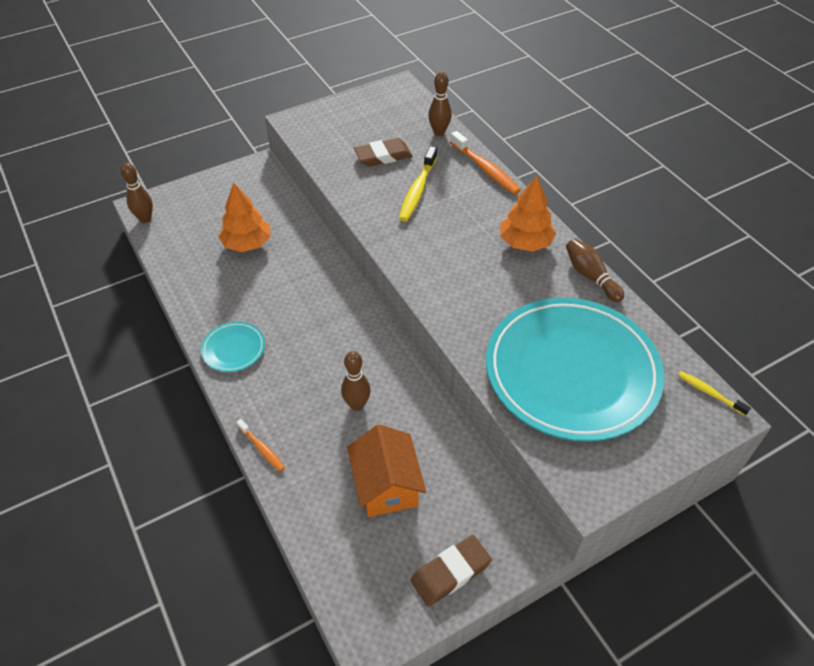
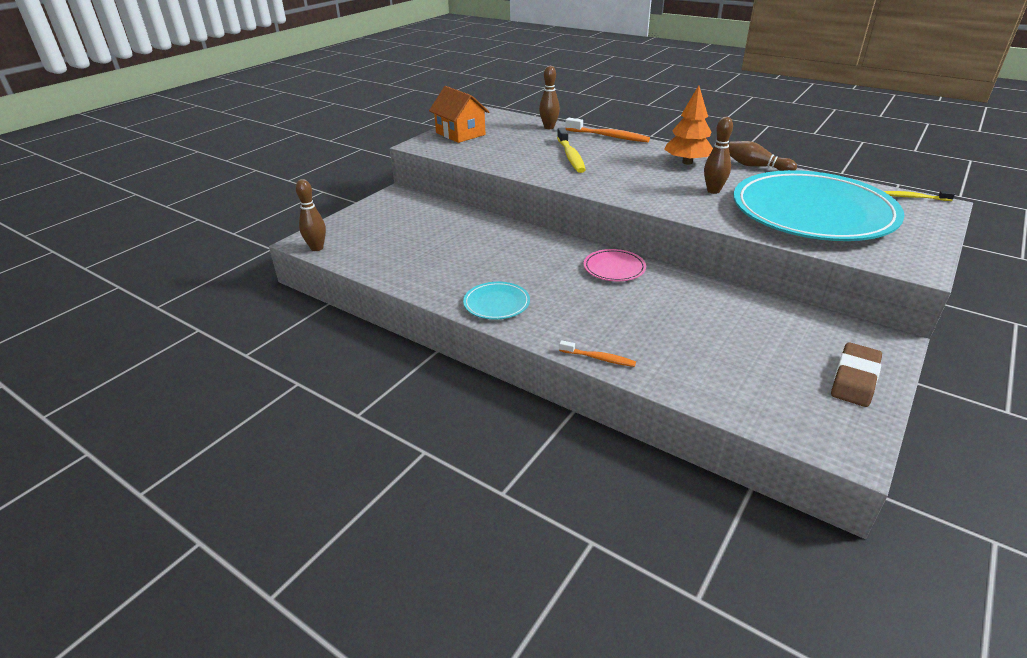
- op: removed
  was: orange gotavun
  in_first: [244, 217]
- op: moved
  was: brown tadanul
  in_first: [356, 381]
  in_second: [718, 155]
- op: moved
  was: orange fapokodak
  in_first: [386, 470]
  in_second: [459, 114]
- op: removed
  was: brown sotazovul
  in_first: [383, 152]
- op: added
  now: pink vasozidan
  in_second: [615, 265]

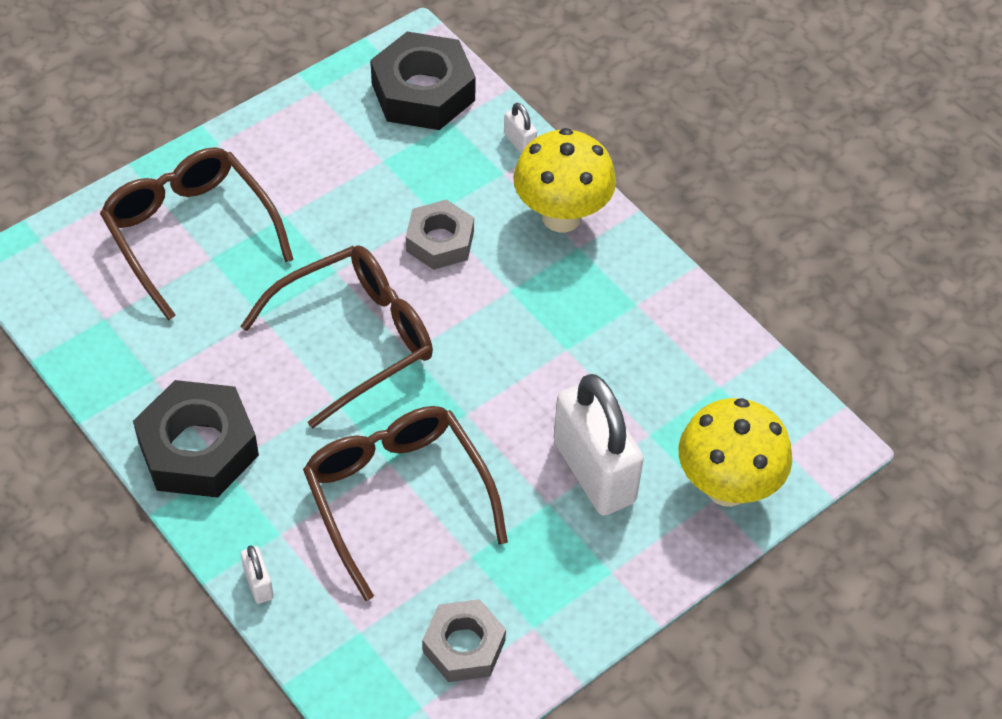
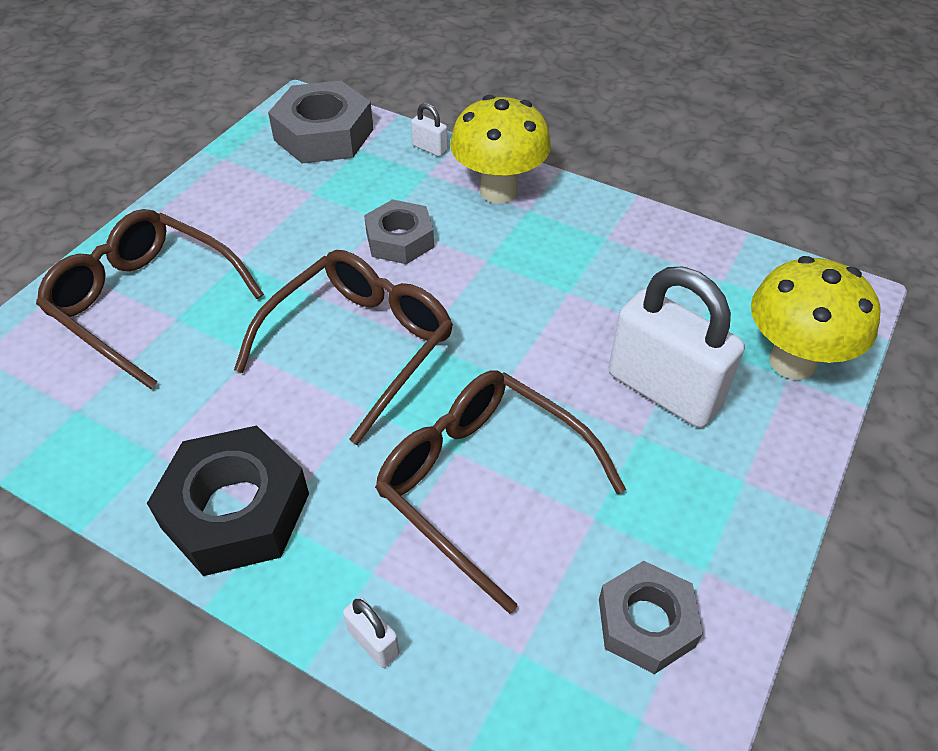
- op: recoloured
  was: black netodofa
  now: grey netodofa
  in_first: [423, 81]
  in_second: [321, 122]

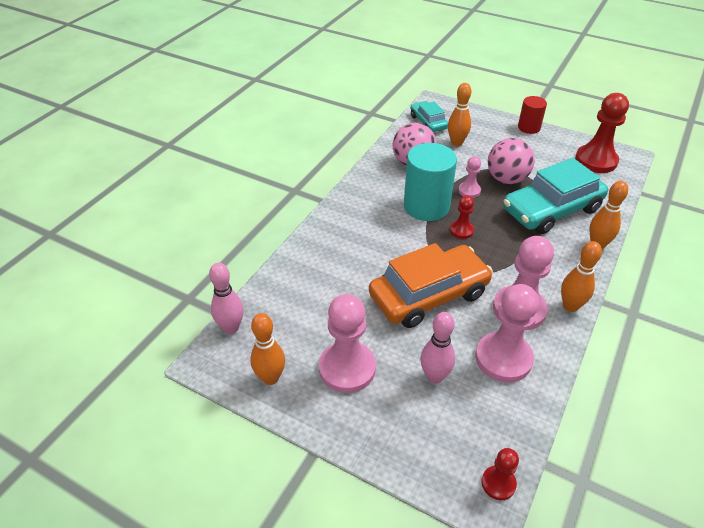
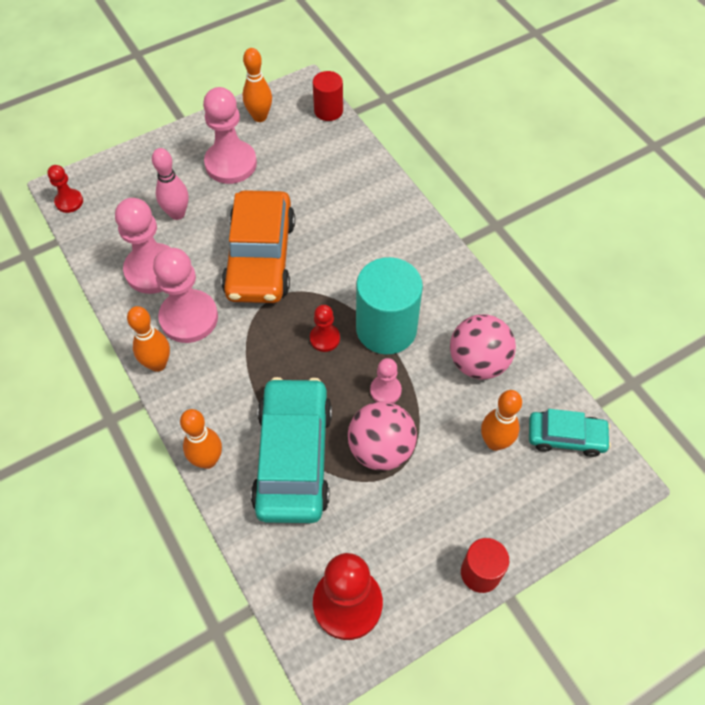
- op: replaced
  was: pink tadanul
  now: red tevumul
  in_first: [226, 298]
  in_second: [328, 96]

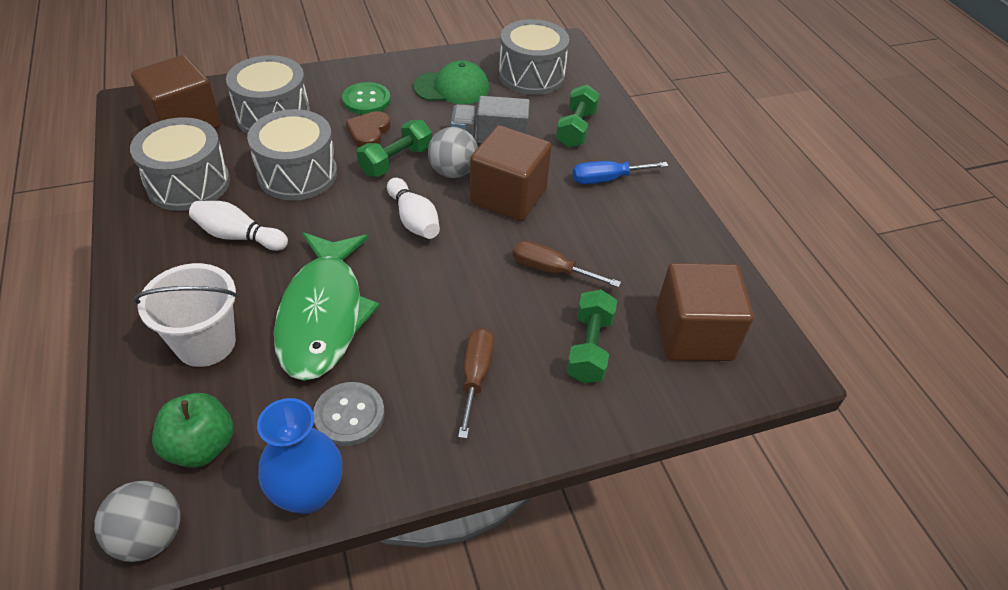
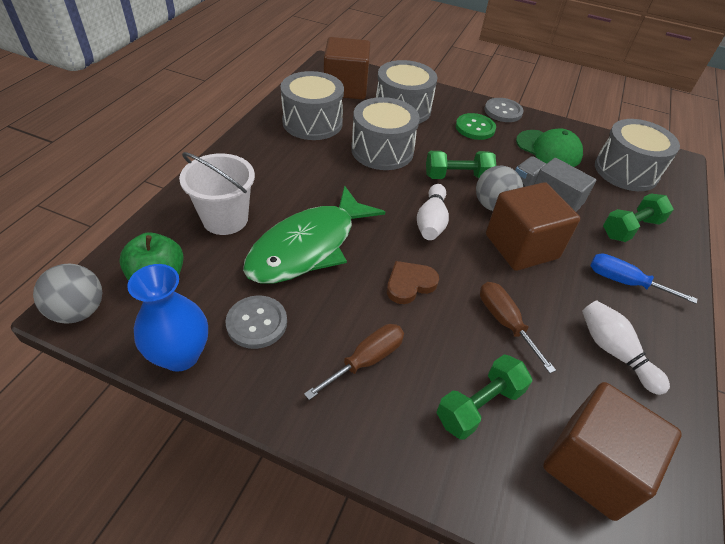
- op: moved
  was: white tadanul
  in_first: [238, 226]
  in_second: [626, 348]
- op: moved
  was: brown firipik
  in_first: [368, 129]
  in_second: [413, 282]
- op: added
  now: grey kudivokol
  in_second: [504, 110]

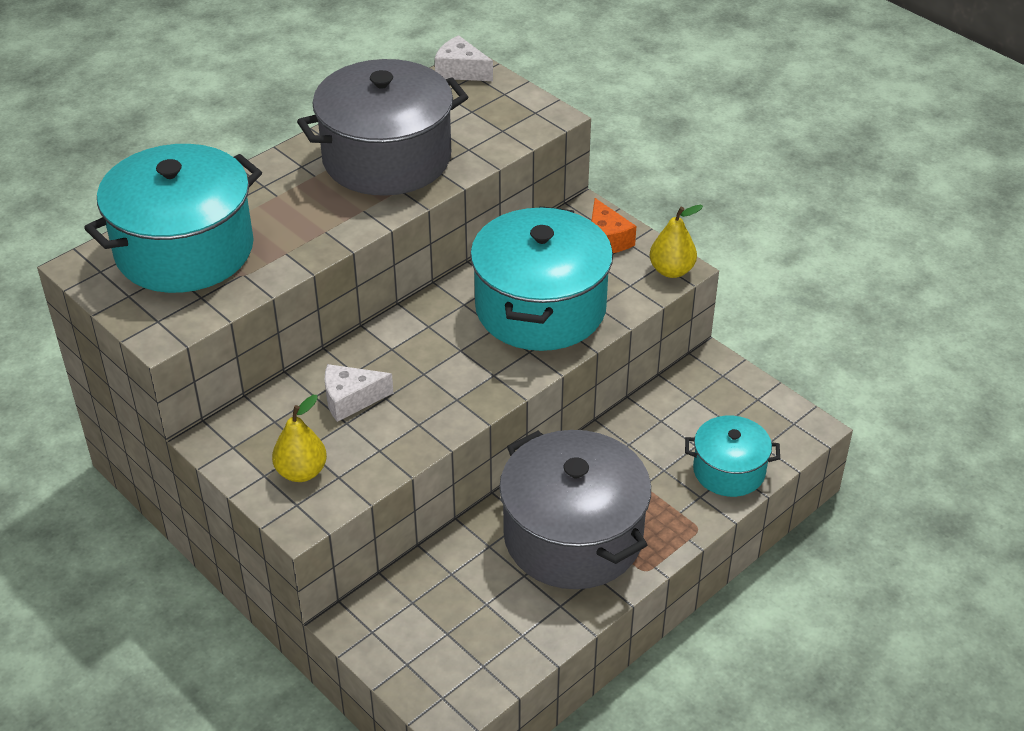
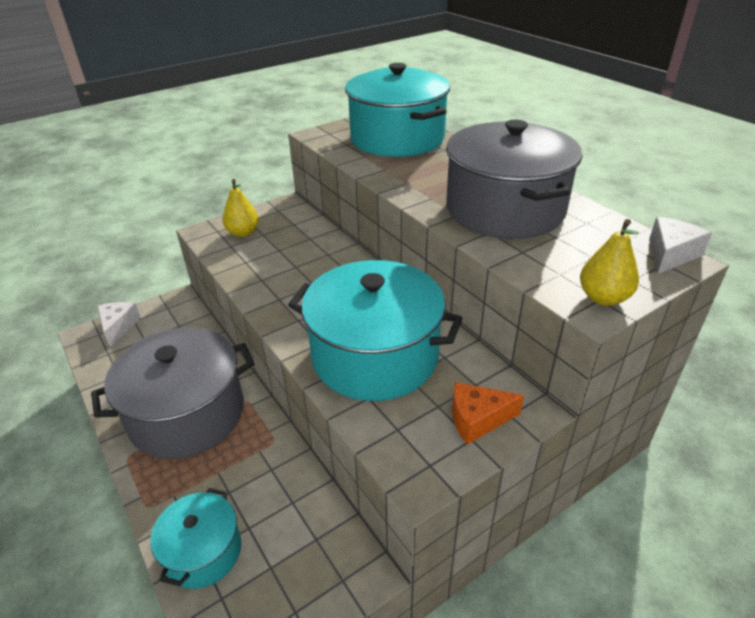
- op: moved
  was: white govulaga
  in_first: [359, 393]
  in_second: [119, 324]
- op: moved
  was: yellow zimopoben
  in_first: [676, 241]
  in_second: [609, 262]

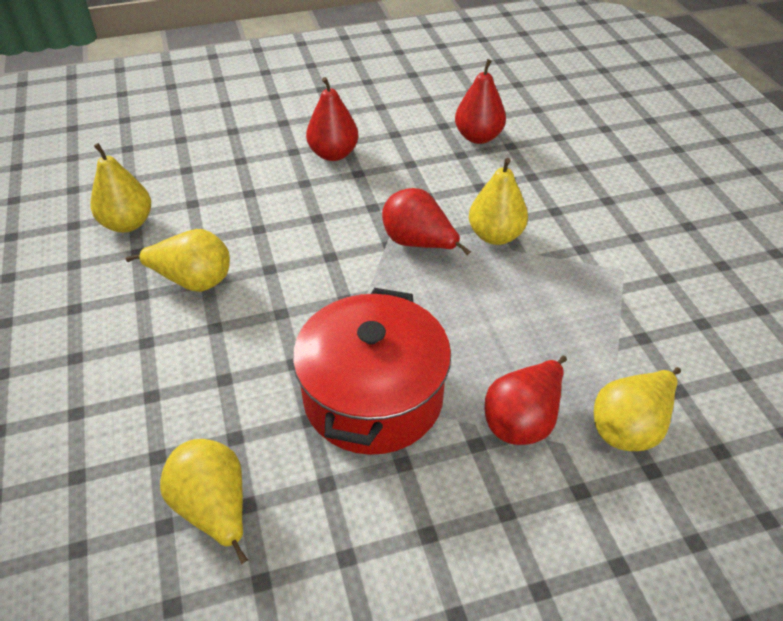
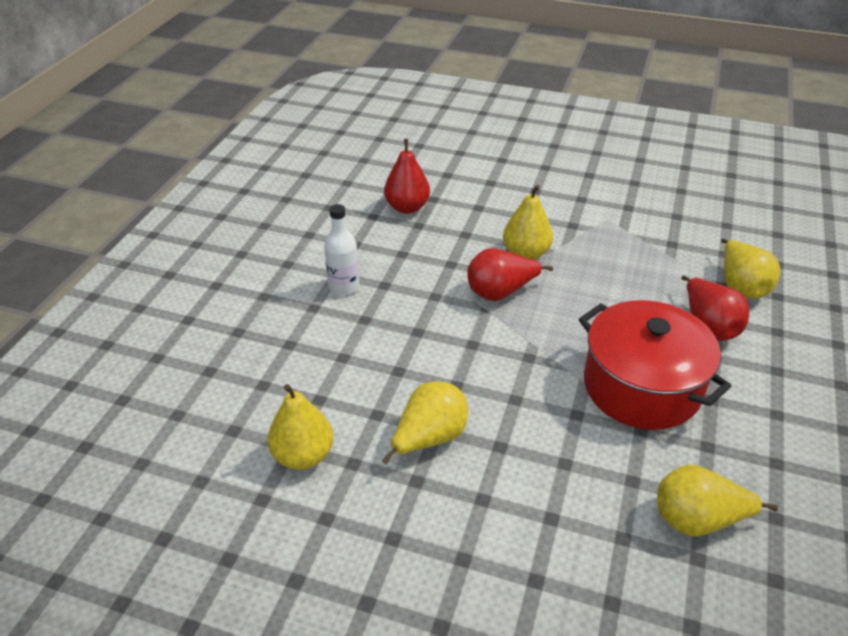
- op: replaced
  was: red zimopoben
  now: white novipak
  in_first: [332, 119]
  in_second: [342, 249]

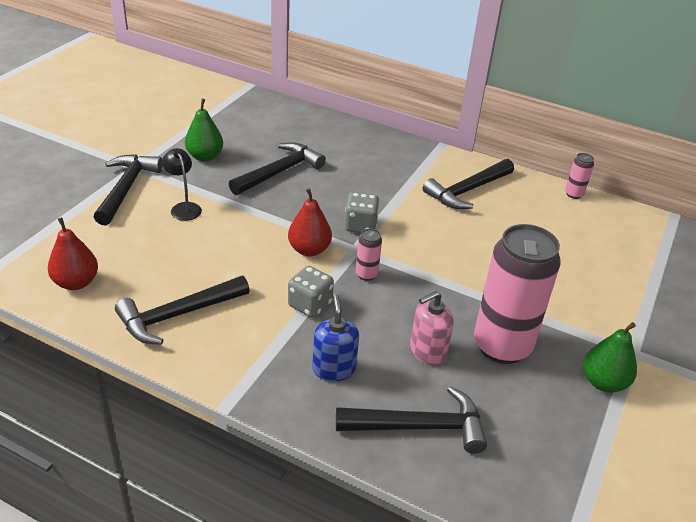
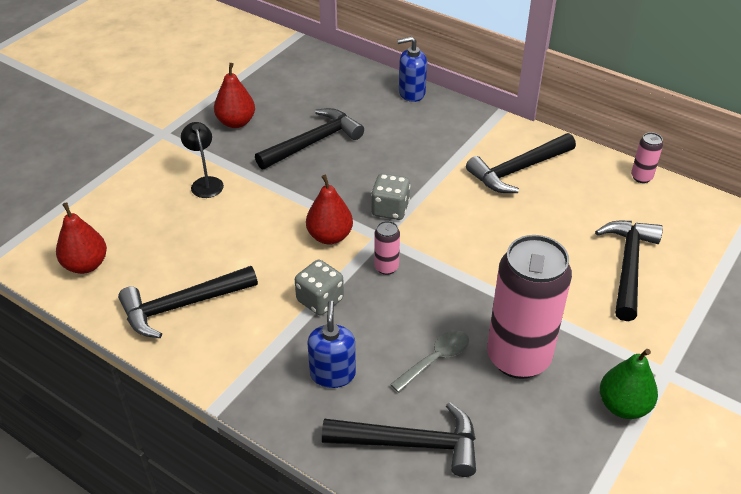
- op: moved
  was: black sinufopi
  in_first: [128, 190]
  in_second: [629, 271]
- op: recoloured
  was: green zimopoben
  now: red zimopoben
  in_first: [204, 130]
  in_second: [234, 95]
- op: replaced
  was: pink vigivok
  now: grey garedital
  in_first: [431, 328]
  in_second: [429, 361]
- op: added
  now: blue vigivok
  in_second: [412, 69]

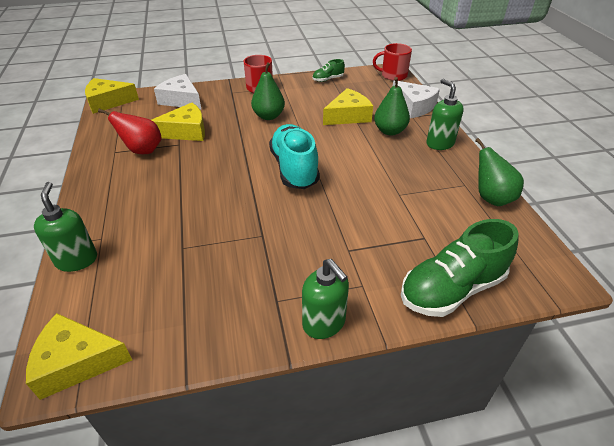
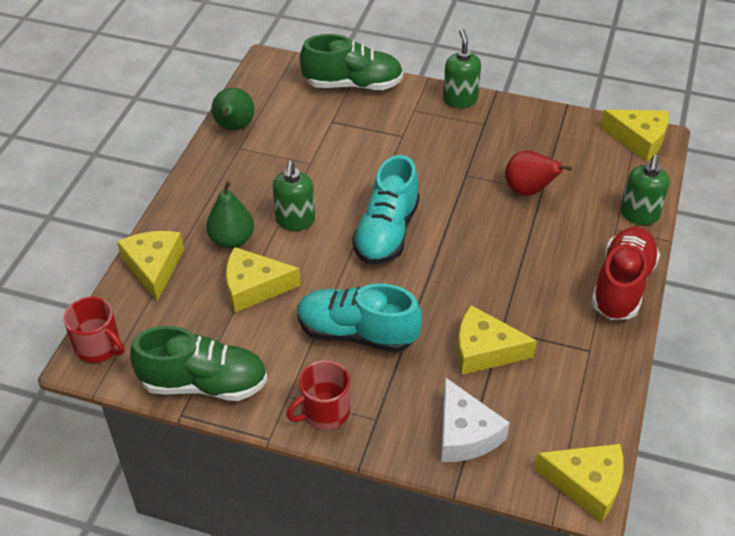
- op: moved
  was: red zimopoben
  in_first: [130, 131]
  in_second: [538, 173]
- op: replaced
  was: green zimopoben
  now: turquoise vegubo
  in_first: [268, 91]
  in_second: [359, 318]
- op: resized
  was: green vegubo
  in_first: [329, 70]
  in_second: [199, 363]
  ratio: 2.08
- op: recoloured
  was: white govulaga
  now: yellow govulaga
  in_first: [416, 99]
  in_second: [150, 266]
- op: moved
  was: green vigivok
  in_first: [445, 114]
  in_second: [294, 196]
- op: added
  now: red vegubo
  in_second: [625, 273]

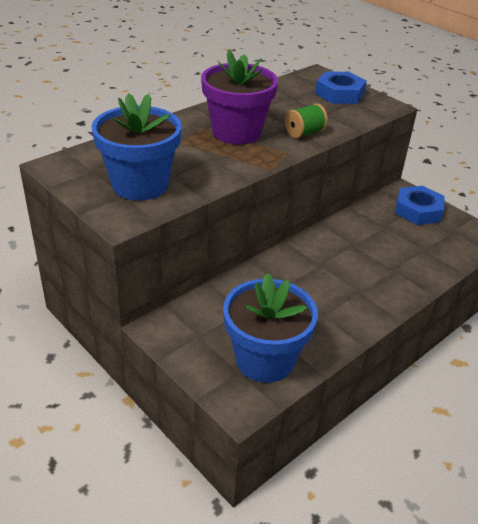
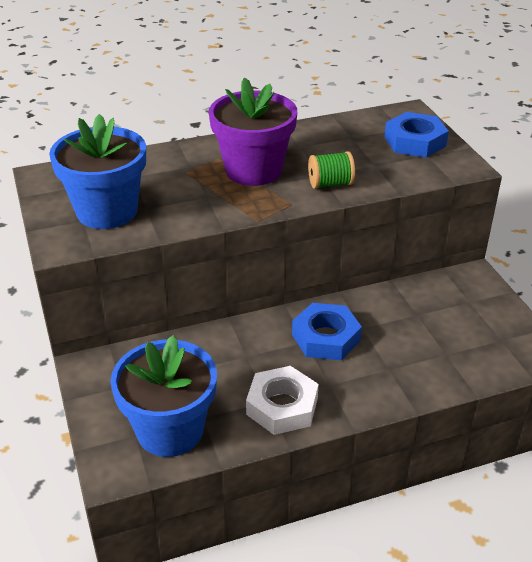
- op: moved
  was: blue netodofa
  in_first: [420, 205]
  in_second: [327, 331]
- op: added
  now: white netodofa
  in_second: [282, 400]

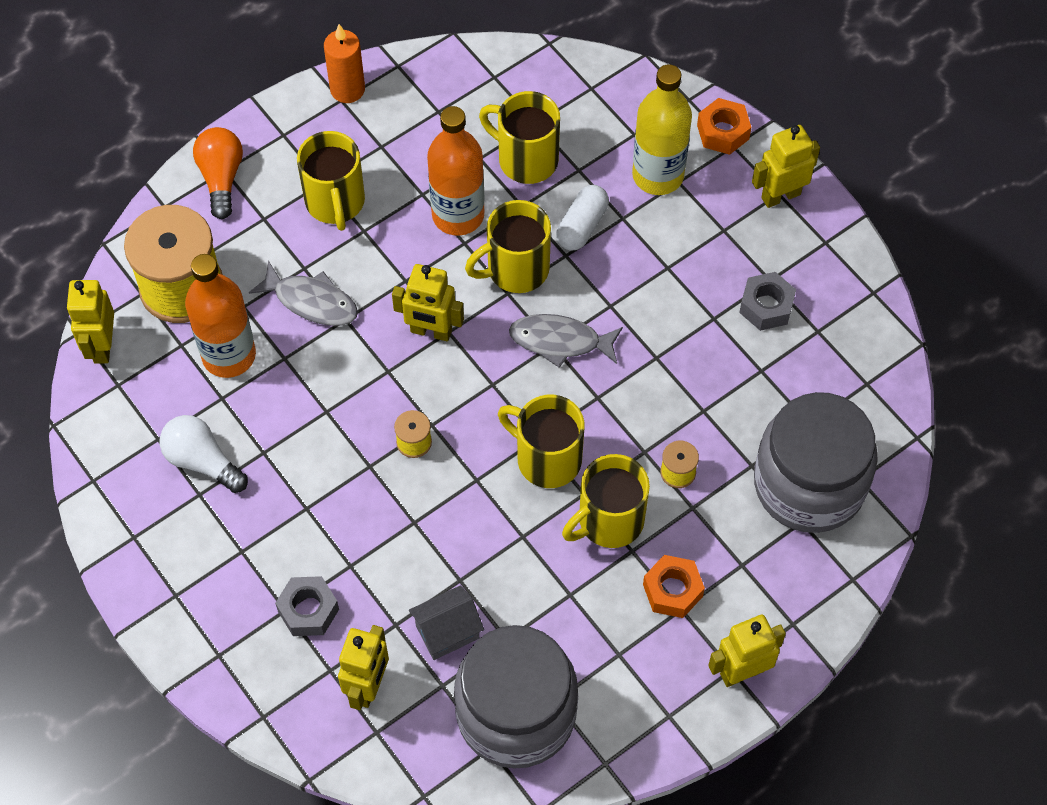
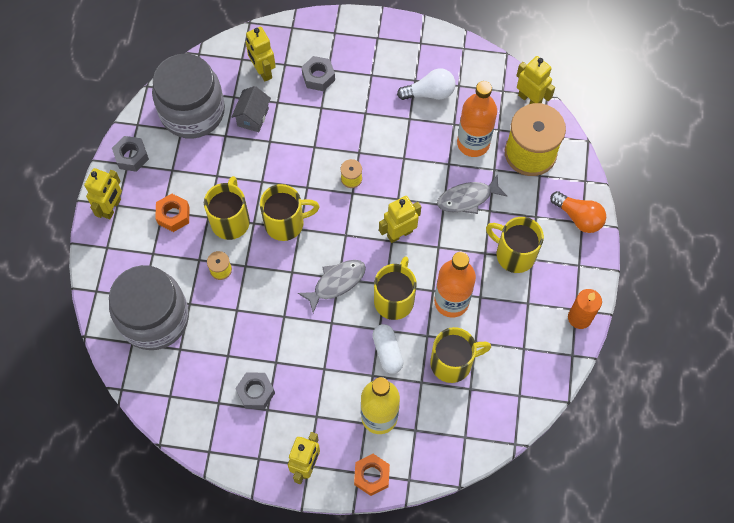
- op: added
  now: grey netodofa
  in_second: [130, 154]

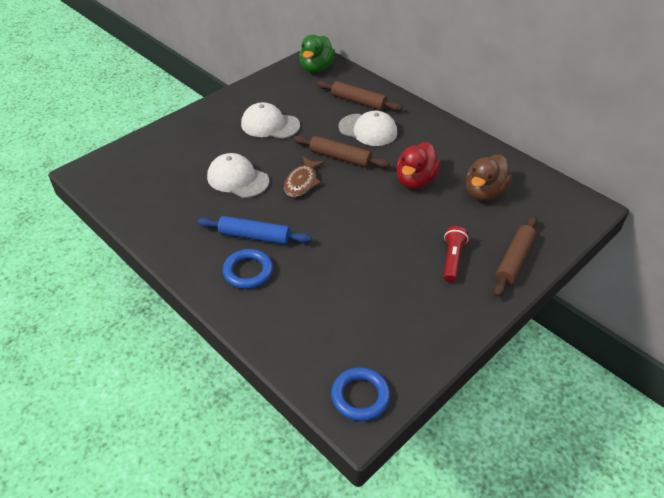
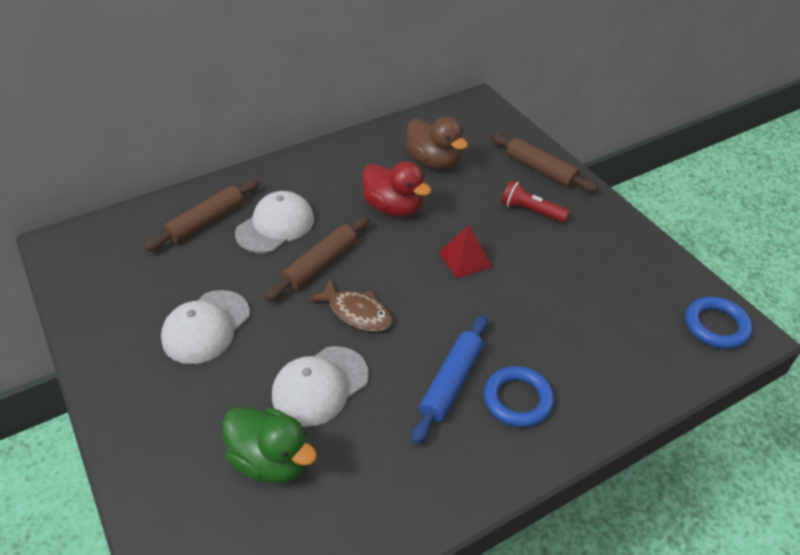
- op: moved
  was: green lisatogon
  in_first: [317, 54]
  in_second: [269, 445]
- op: added
  now: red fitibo
  in_second: [466, 252]

